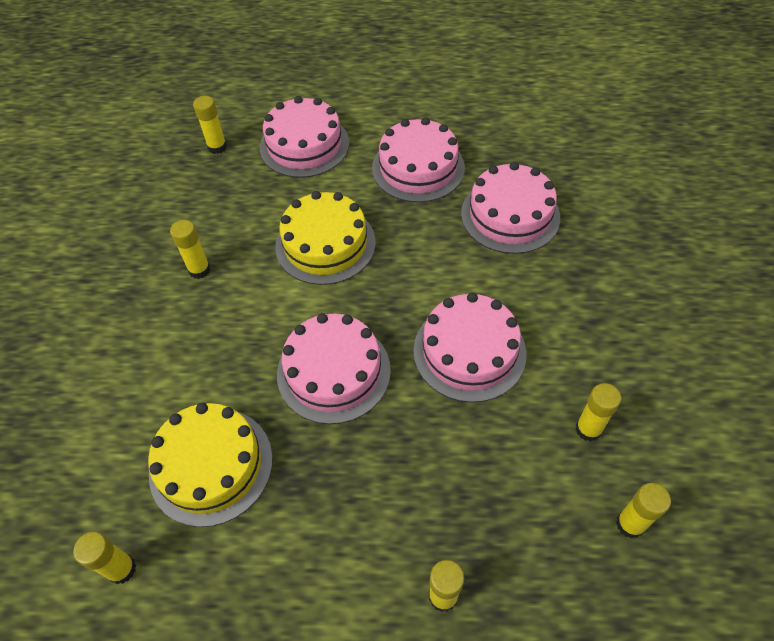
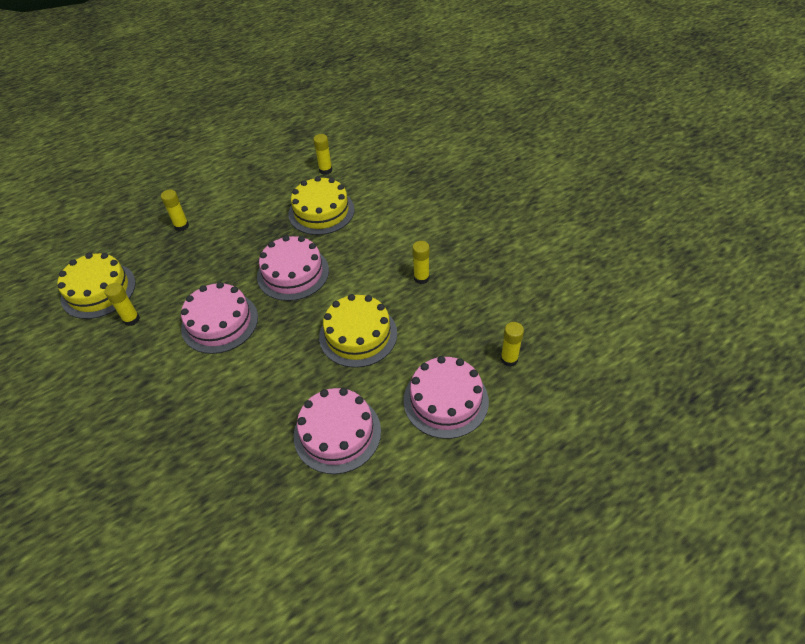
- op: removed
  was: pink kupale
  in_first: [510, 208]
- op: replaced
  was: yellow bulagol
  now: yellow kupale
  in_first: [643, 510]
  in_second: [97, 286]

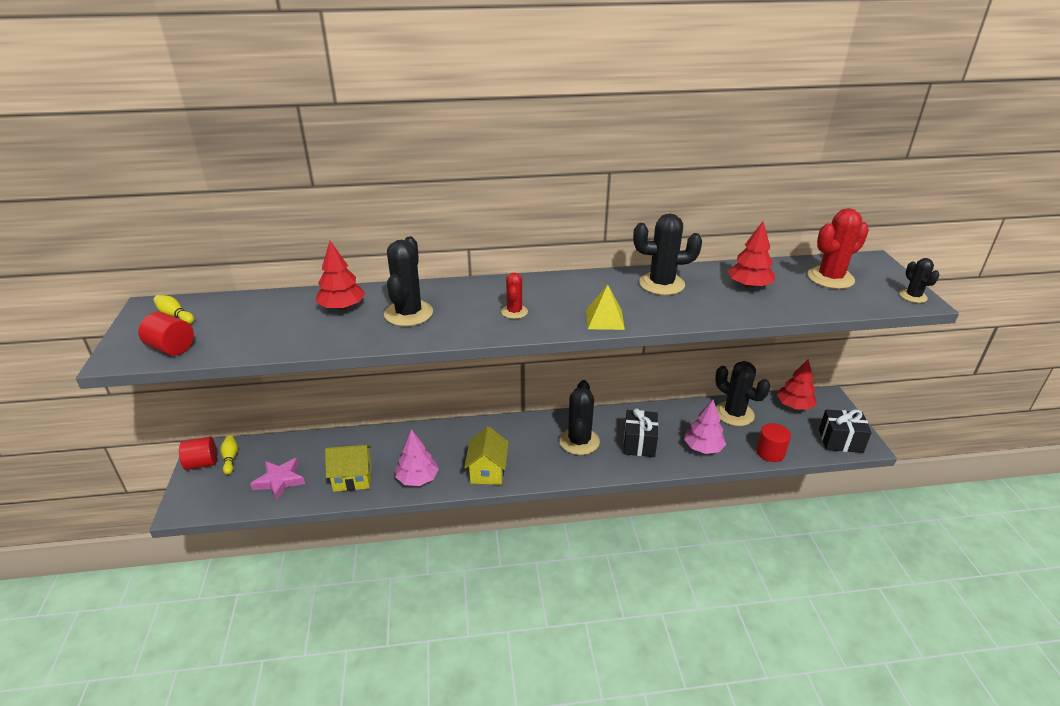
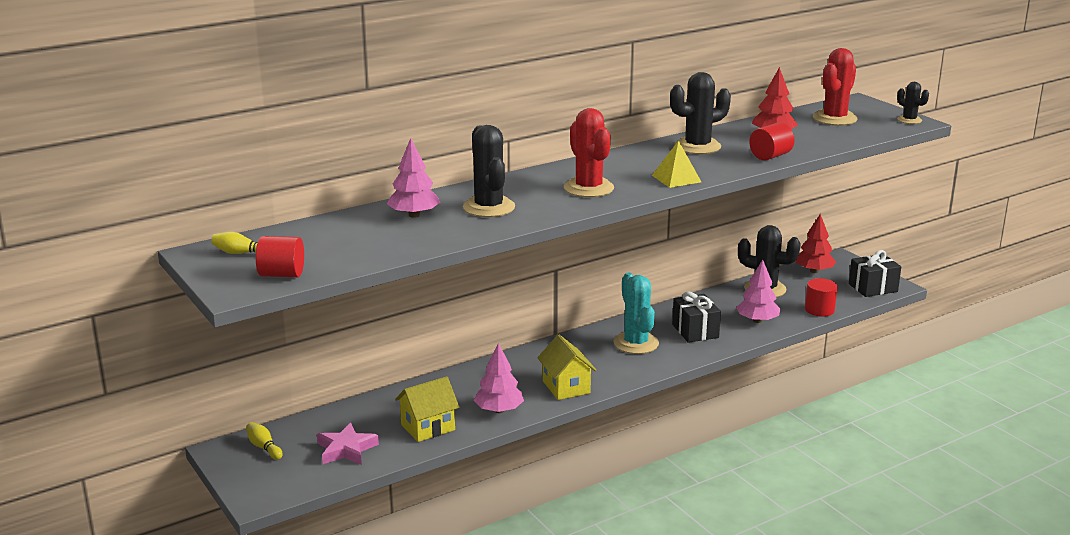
- op: moved
  was: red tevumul
  in_first: [198, 453]
  in_second: [771, 141]
- op: recoloured
  was: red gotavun
  now: pink gotavun
  in_first: [340, 275]
  in_second: [413, 178]
- op: resized
  was: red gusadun
  in_first: [514, 296]
  in_second: [589, 152]
  ratio: 1.82
- op: recoloured
  was: black gusadun
  now: turquoise gusadun
  in_first: [579, 417]
  in_second: [636, 313]

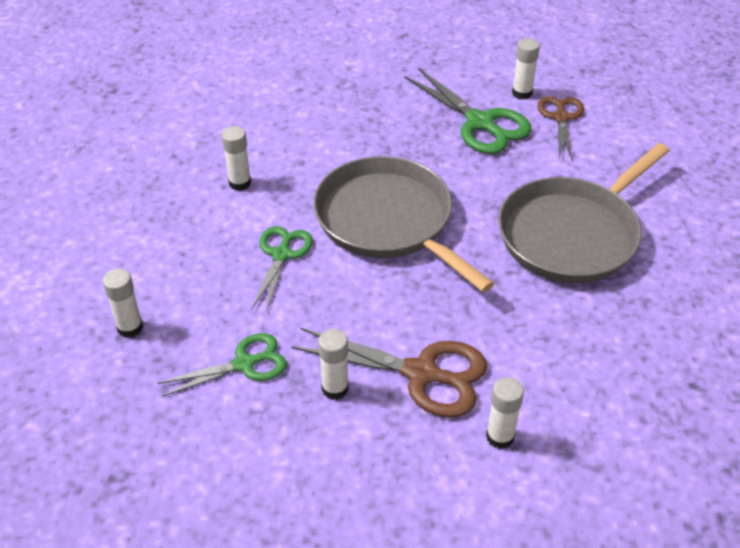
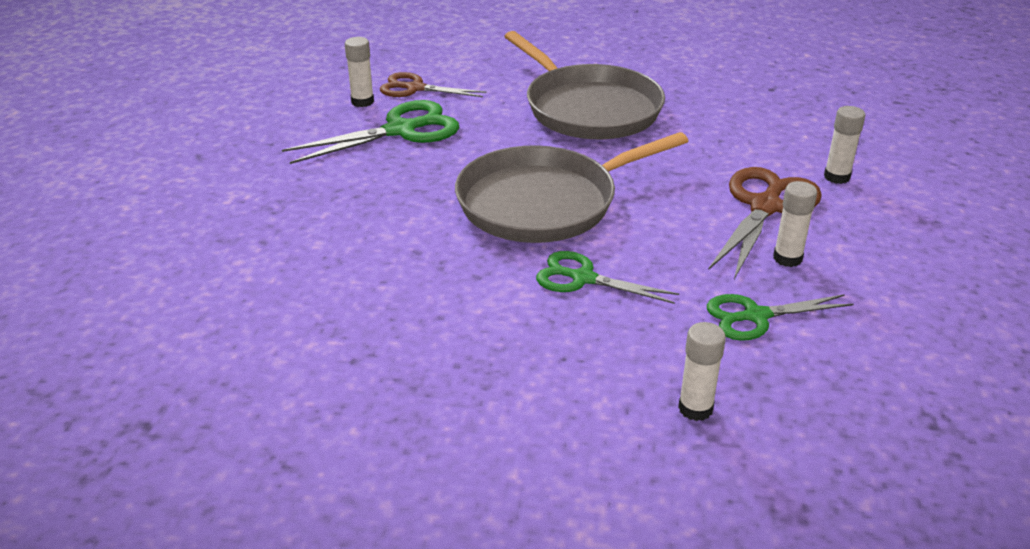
- op: turned
  was: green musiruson
  in_first: [222, 365]
  in_second: [780, 317]
  clockwise: -90
- op: removed
  was: white bulagol
  in_first: [236, 158]

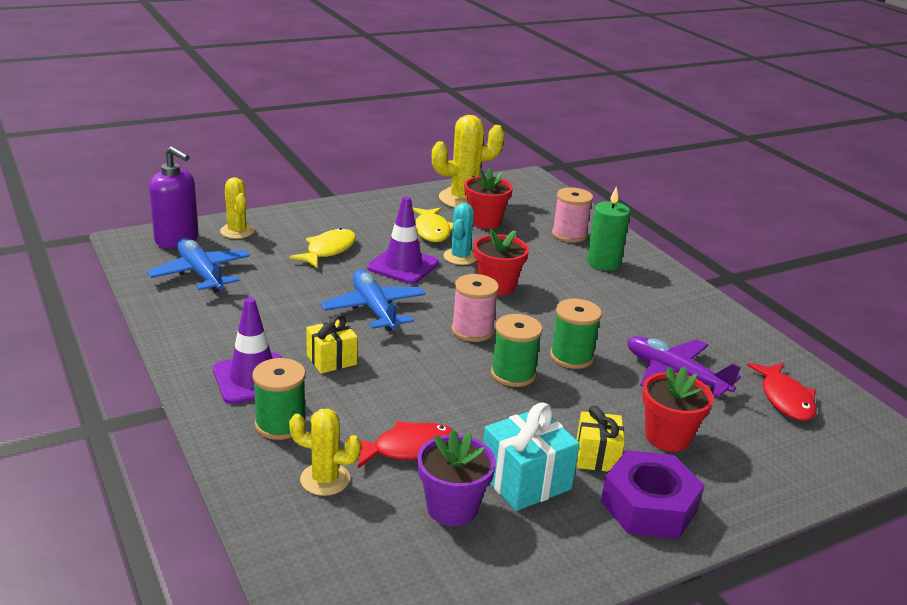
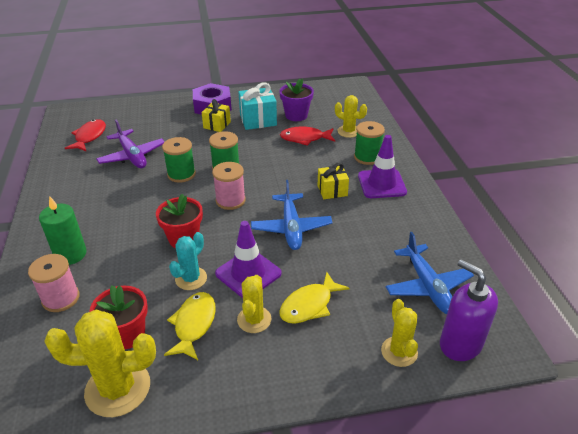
- op: removed
  was: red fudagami
  in_first: [678, 409]
- op: added
  now: yellow gusadun
  in_second: [254, 304]

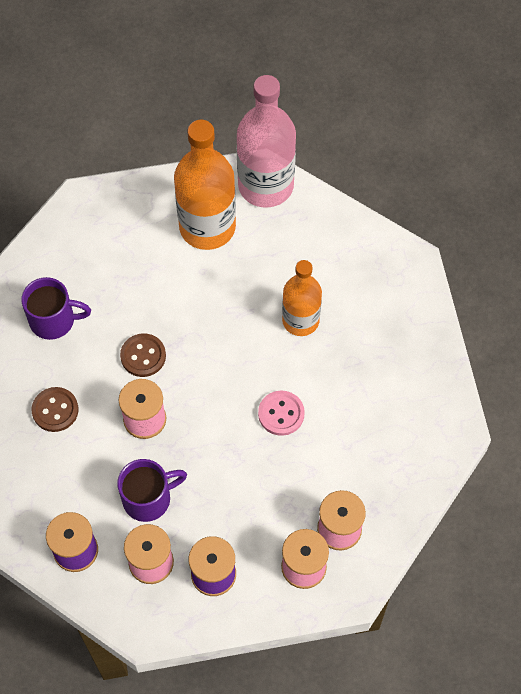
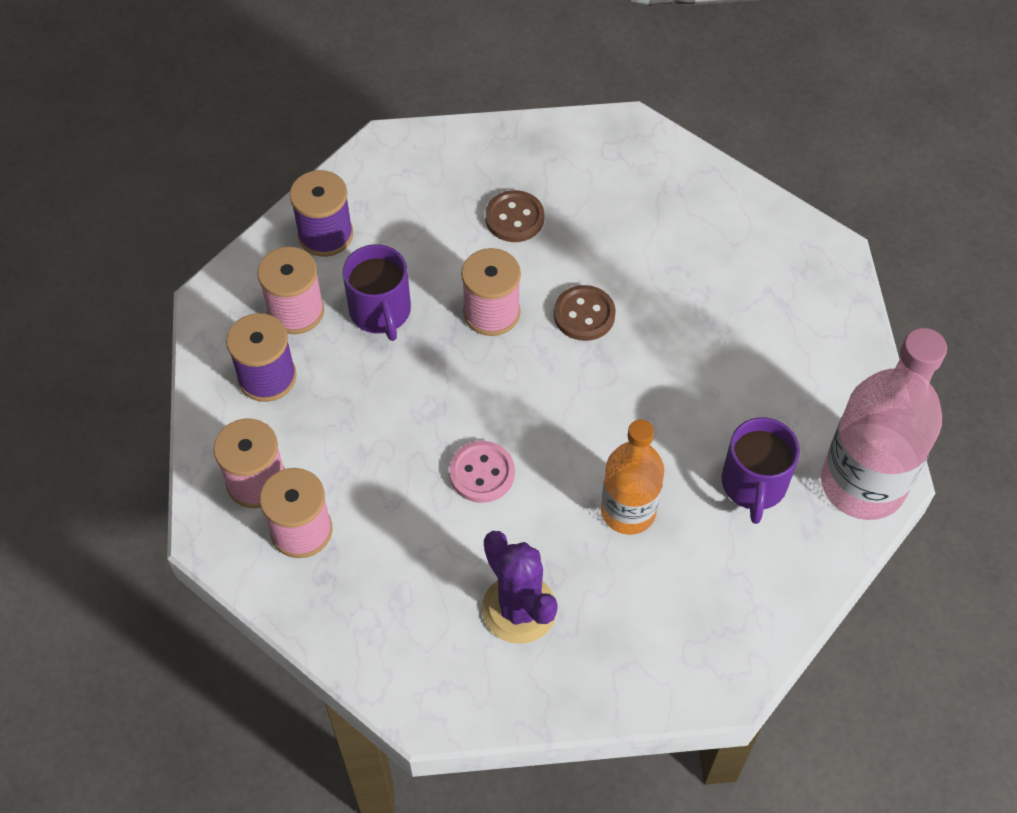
- op: moved
  was: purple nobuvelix
  in_first: [56, 308]
  in_second: [761, 470]
- op: removed
  was: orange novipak
  in_first: [205, 185]
- op: added
  now: purple gusadun
  in_second: [520, 587]

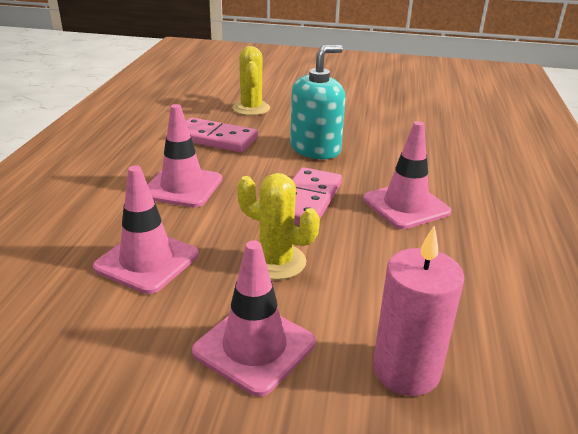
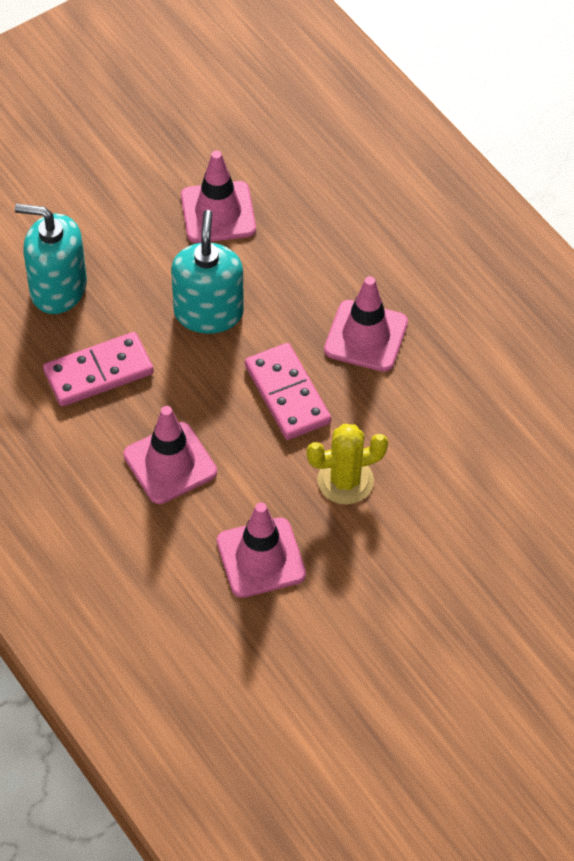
- op: moved
  was: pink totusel
  in_first: [254, 319]
  in_second: [218, 196]
- op: replaced
  was: yellow gusadun
  now: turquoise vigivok
  in_first: [251, 80]
  in_second: [51, 259]
- op: removed
  was: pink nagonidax
  in_first: [418, 311]

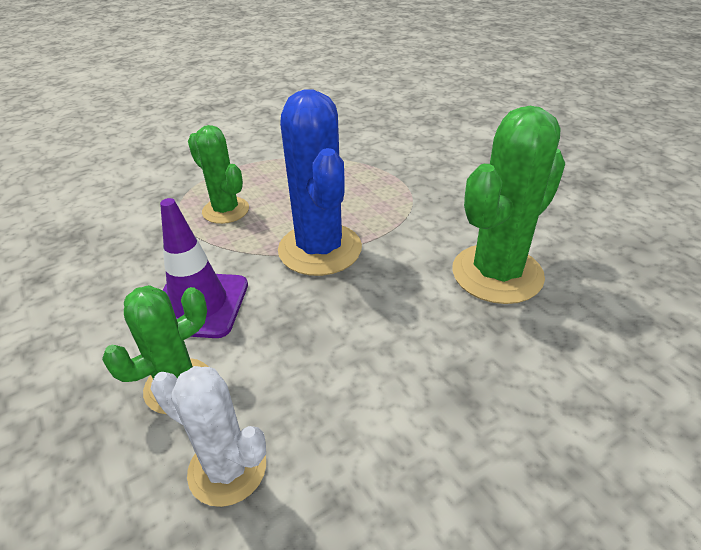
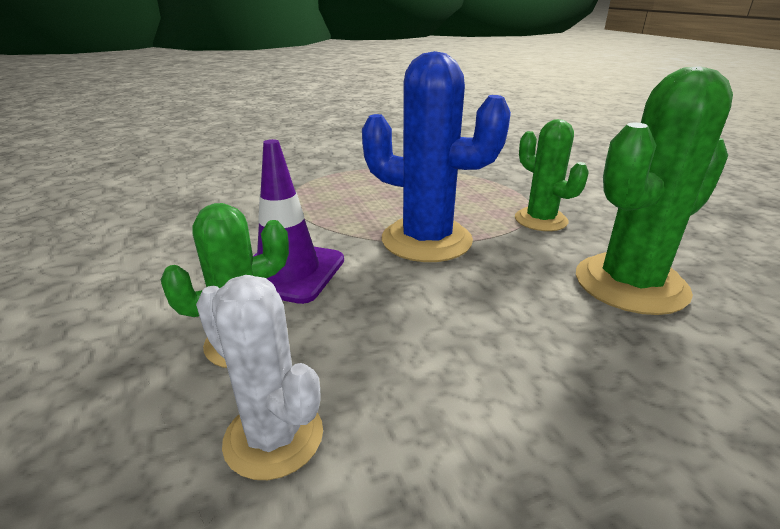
- op: moved
  was: green gusadun
  in_first: [218, 174]
  in_second: [552, 175]
- op: turned
  was: blue gusadun
  in_first: [320, 182]
  in_second: [436, 156]
  clockwise: -60

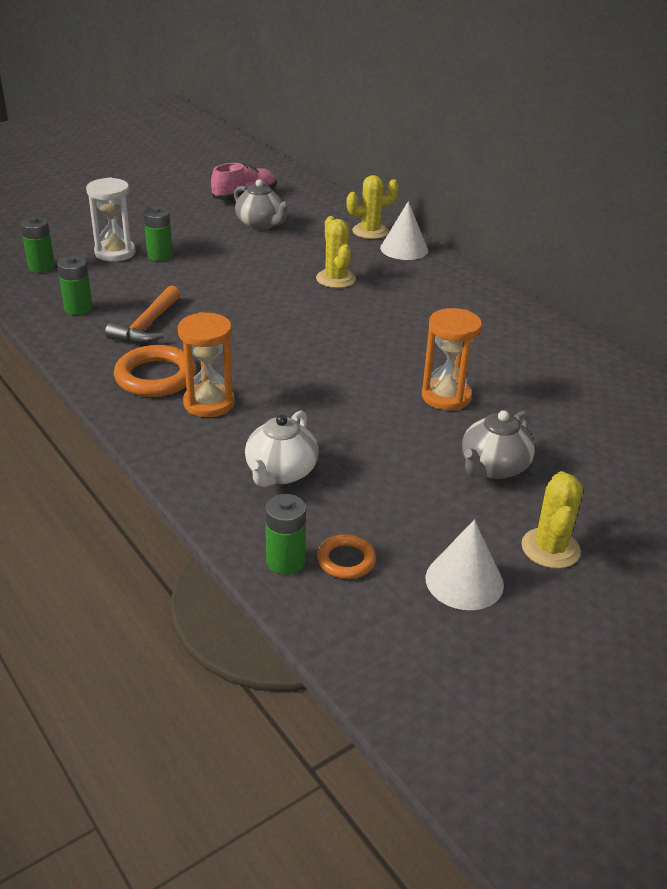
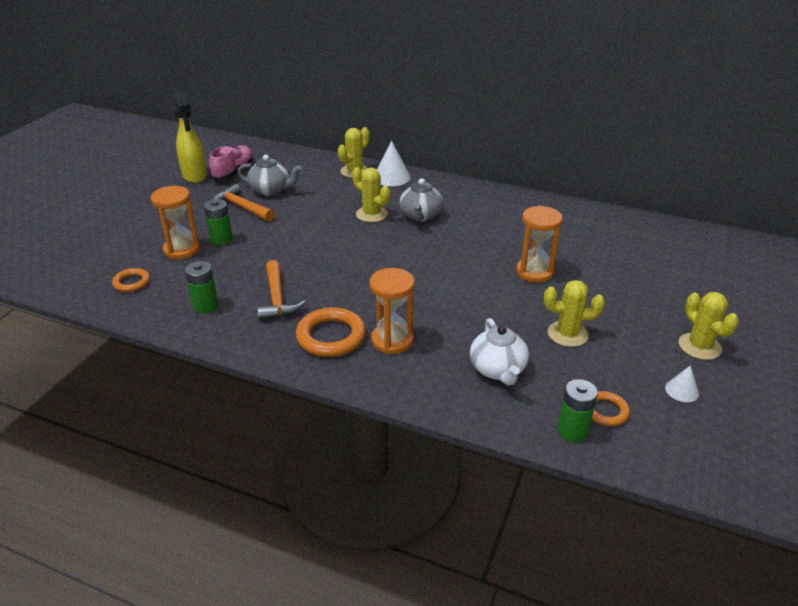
- op: replaced
  was: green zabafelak
  now: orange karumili
  in_first: [38, 245]
  in_second: [131, 280]
- op: recoloured
  was: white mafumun
  now: orange mafumun
  in_first: [111, 219]
  in_second: [175, 222]
- op: resized
  was: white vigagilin
  in_first: [465, 564]
  in_second: [682, 383]
  ratio: 0.57
- op: moved
  was: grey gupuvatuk
  in_first: [498, 444]
  in_second: [421, 200]
- op: added
  now: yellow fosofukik
  in_second: [190, 137]
- op: added
  now: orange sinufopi
  in_second: [243, 202]
- op: added
  now: yellow gusadun
  in_second: [574, 313]

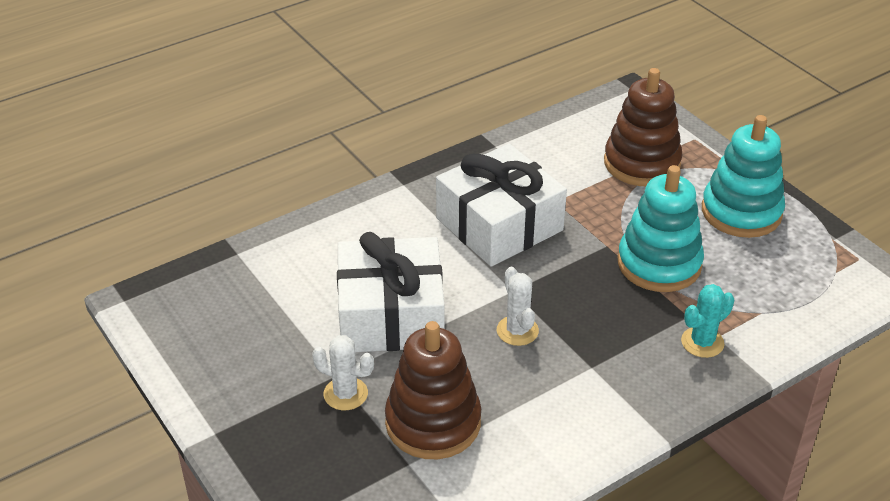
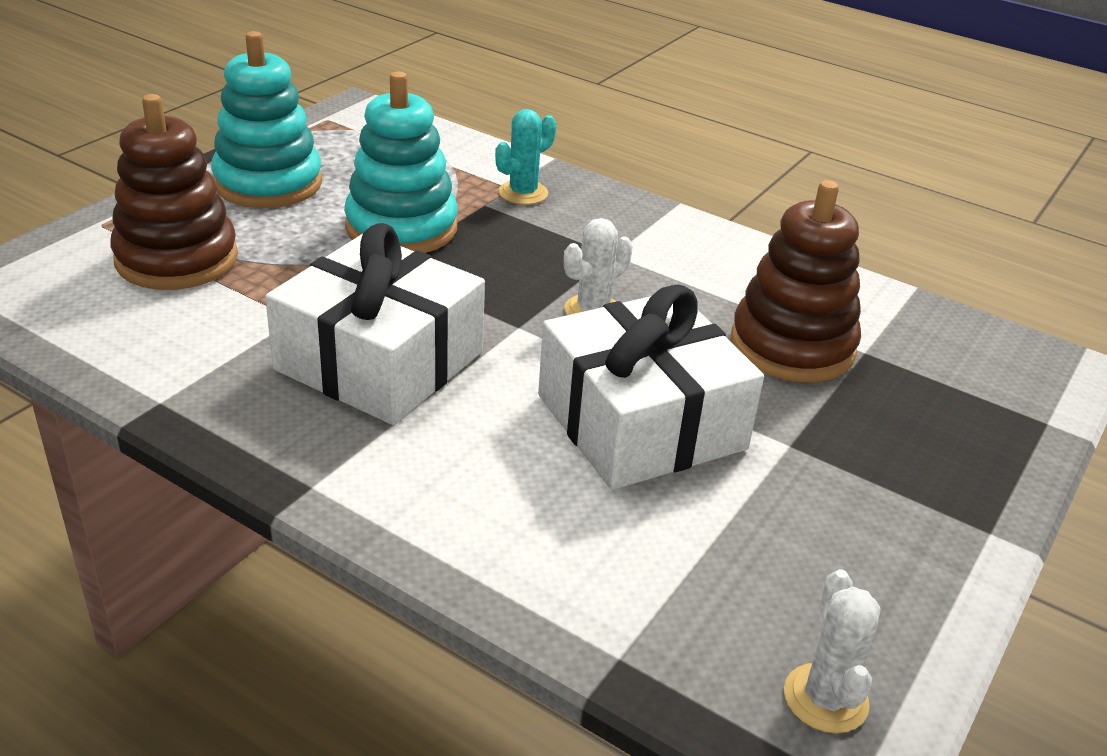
- op: moved
  was: white gusadun
  in_first: [343, 372]
  in_second: [832, 652]
- op: turned
  was: turquoise gusadun
  in_first: [707, 321]
  in_second: [525, 157]
  clockwise: -75

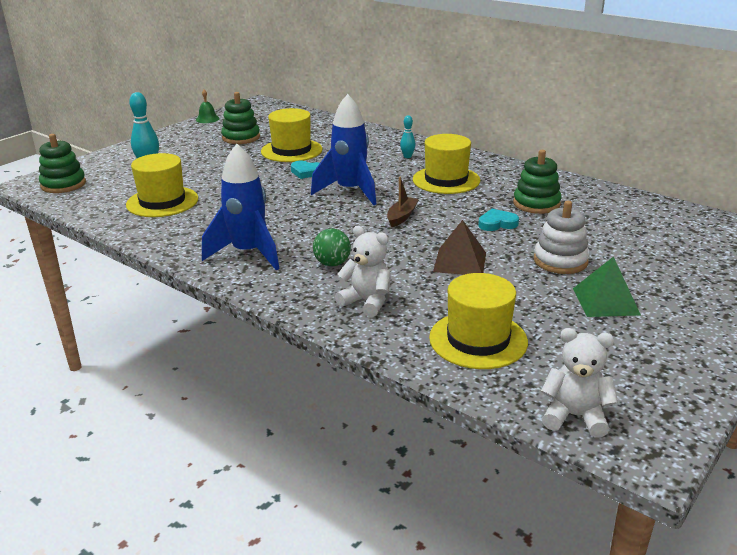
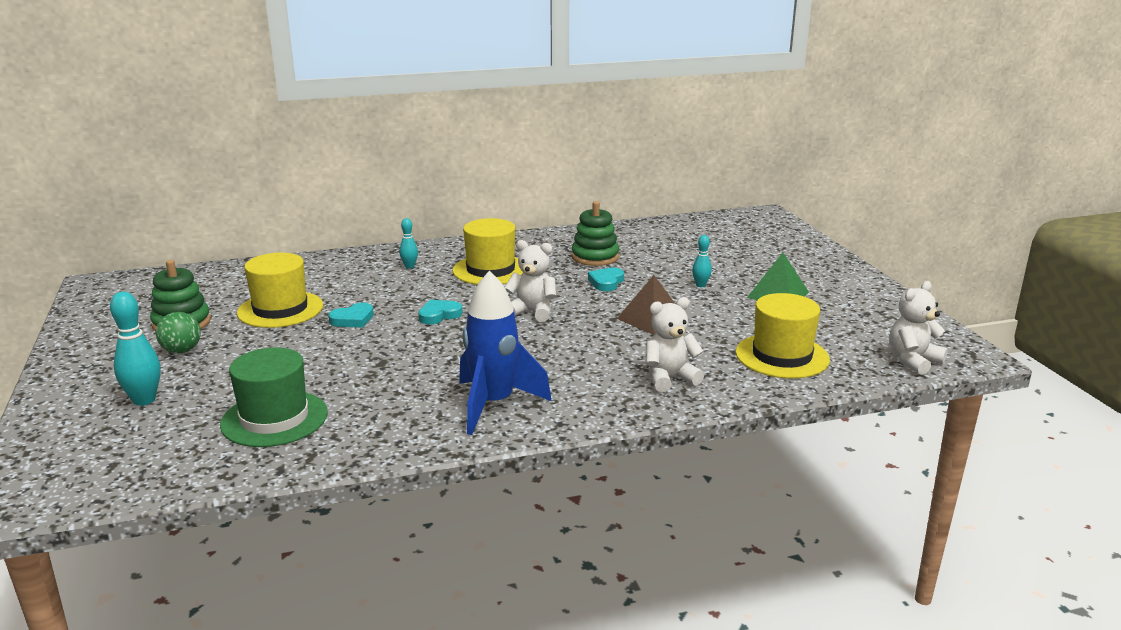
- op: removed
  was: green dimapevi
  in_first: [62, 163]
- op: recoloured
  was: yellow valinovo
  now: green valinovo
  in_first: [162, 185]
  in_second: [274, 397]
- op: removed
  was: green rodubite
  in_first: [208, 106]
- op: replaced
  was: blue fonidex
  now: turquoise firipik
  in_first: [343, 149]
  in_second: [440, 312]
- op: moved
  was: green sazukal
  in_first: [332, 247]
  in_second: [178, 332]
- op: replaced
  was: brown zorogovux
  now: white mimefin
  in_first: [403, 202]
  in_second: [531, 281]
- op: replaced
  was: white dimapevi
  now: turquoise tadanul
  in_first: [561, 237]
  in_second: [702, 261]

